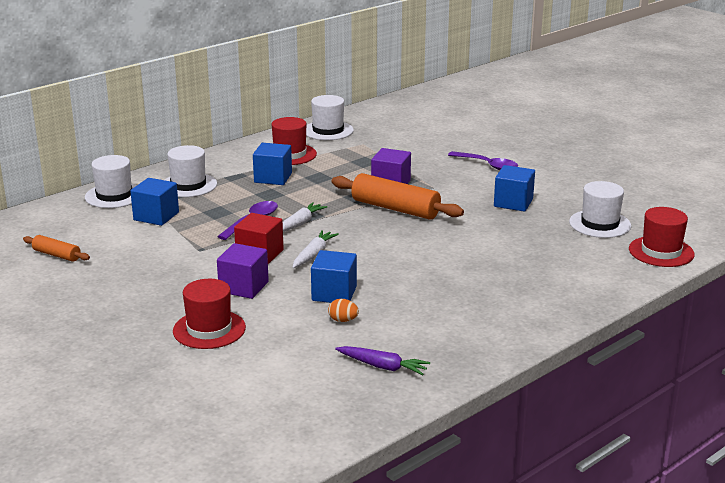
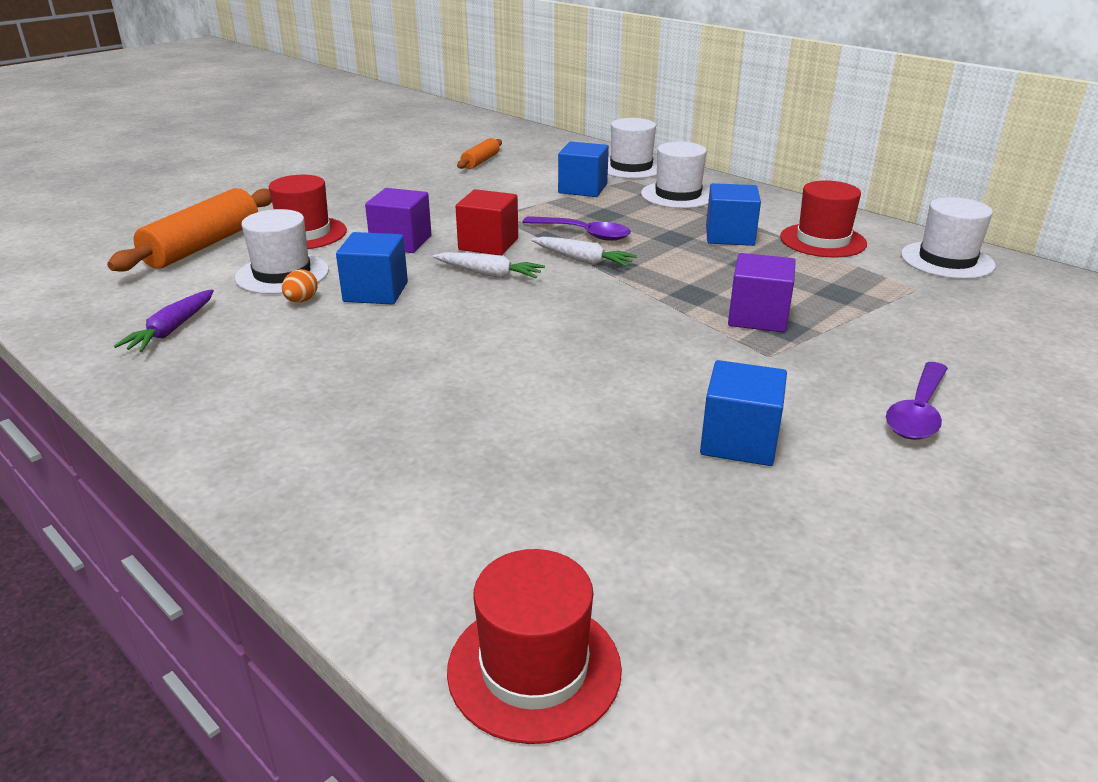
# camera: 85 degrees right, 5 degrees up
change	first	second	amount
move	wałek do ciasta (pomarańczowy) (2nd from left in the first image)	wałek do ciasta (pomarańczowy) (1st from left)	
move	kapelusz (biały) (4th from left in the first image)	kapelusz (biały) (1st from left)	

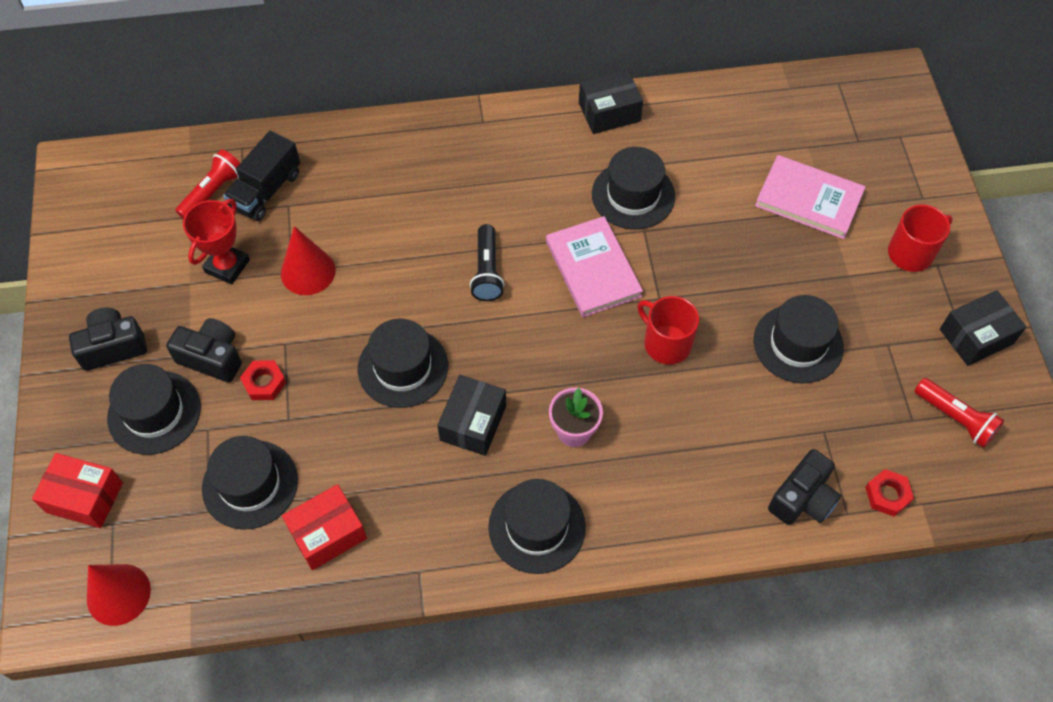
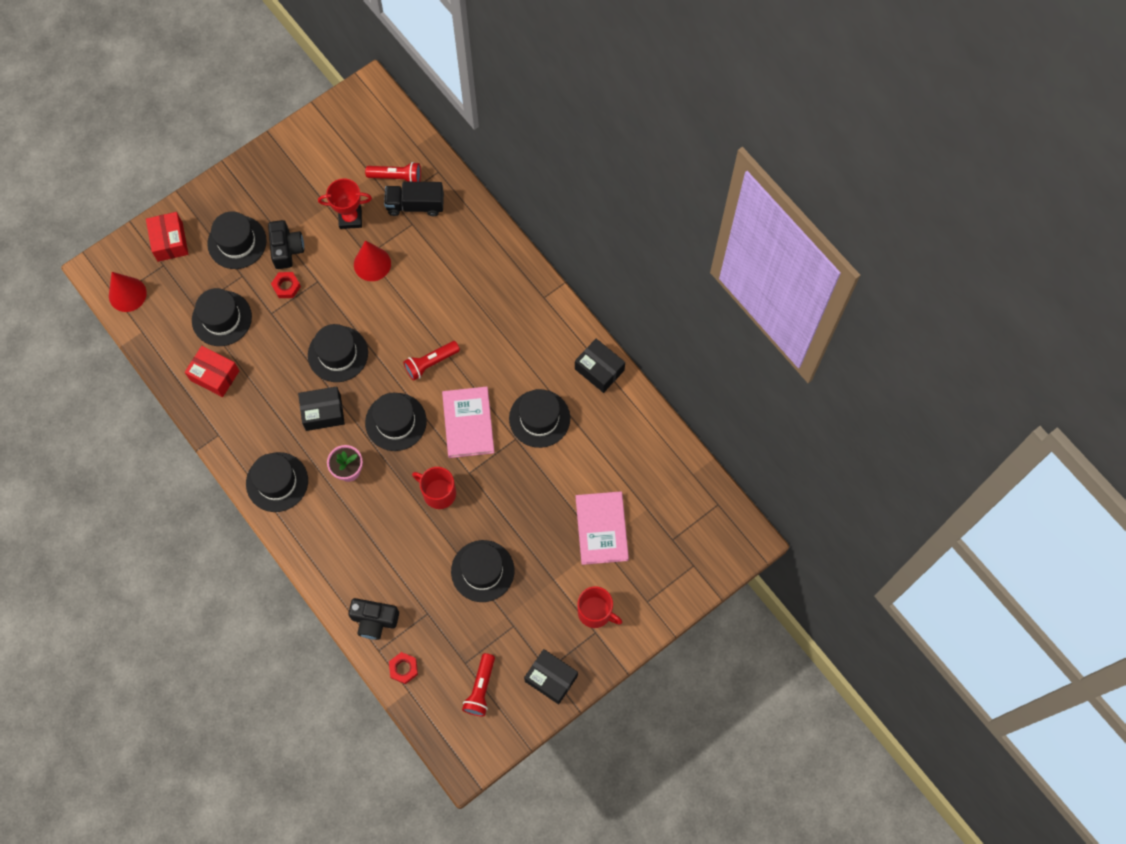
# camera: 60 degrees right, 10 degrees up
change	first	second	amount
insert		kapelusz (czarny) (5th from left)	
recolor	latarka (czarny)	latarka (czerwony) (2nd from left)	
rotate	kubek (czerwony) (1st from left)		75 degrees counterclockwise
rotate	książka (różowy) (1st from left)		45 degrees counterclockwise
delete	aparat fotograficzny (czarny) (1st from left)		

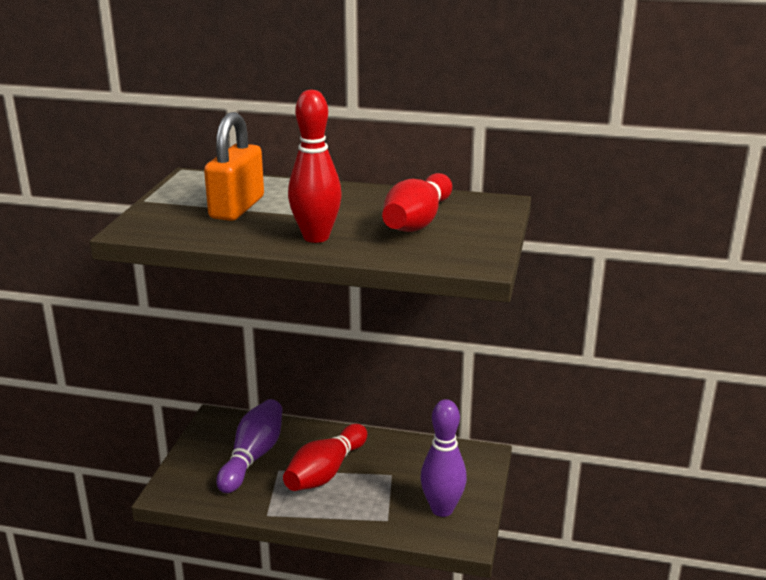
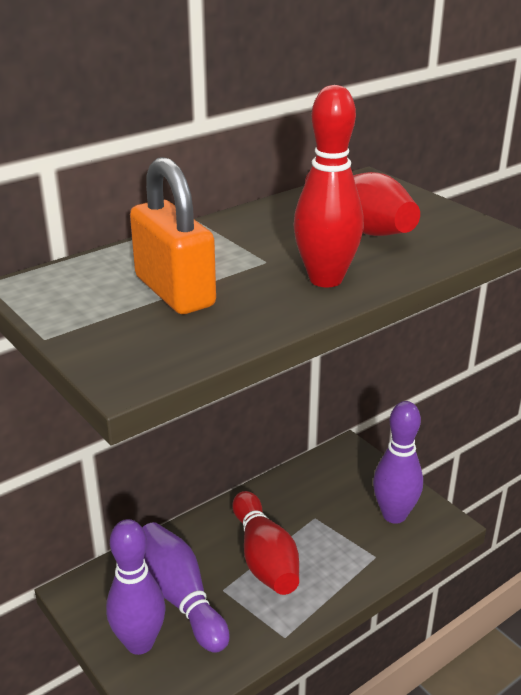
# camera: 50 degrees left, 5 degrees up
change	first	second	amount
insert		kręgiel (fioletowy) (1st from left)	

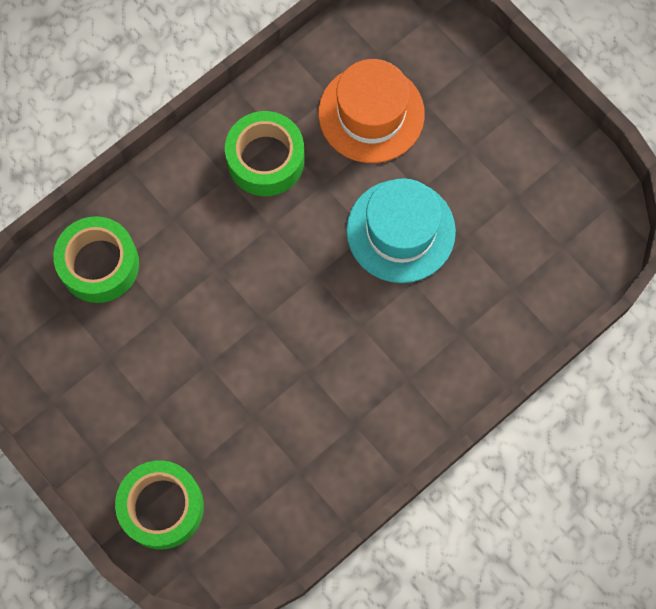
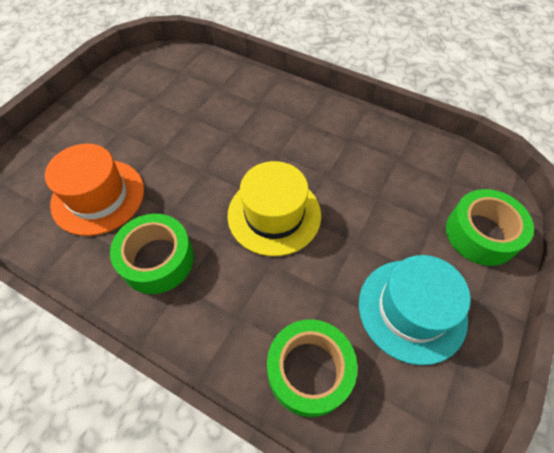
# camera: 110 degrees left, 15 degrees down
change	first	second	amount
insert		kapelusz (żółty)	
move	kapelusz (turkusowy)		

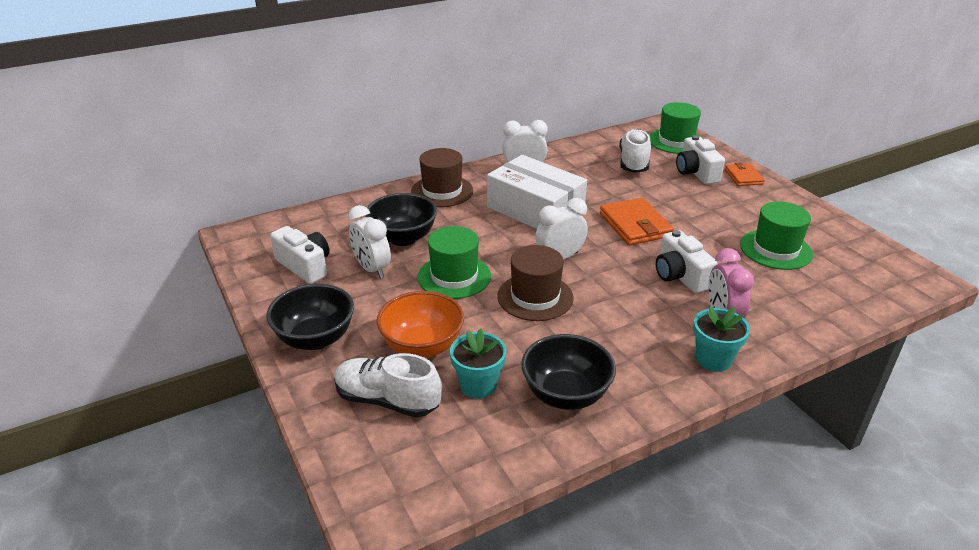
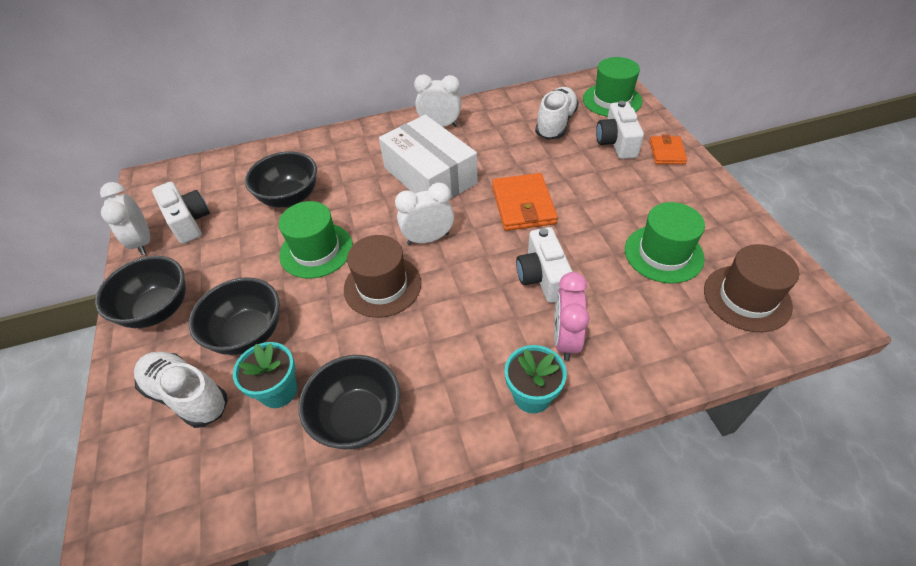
# camera: 15 degrees right, 15 degrees up
change	first	second	amount
move	budzik (biały) (1st from left)		
recolor	miska (pomarańczowy)	miska (czarny) (2nd from left)	
move	kapelusz (brązowy) (1st from left in the first image)	kapelusz (brązowy) (2nd from left)	

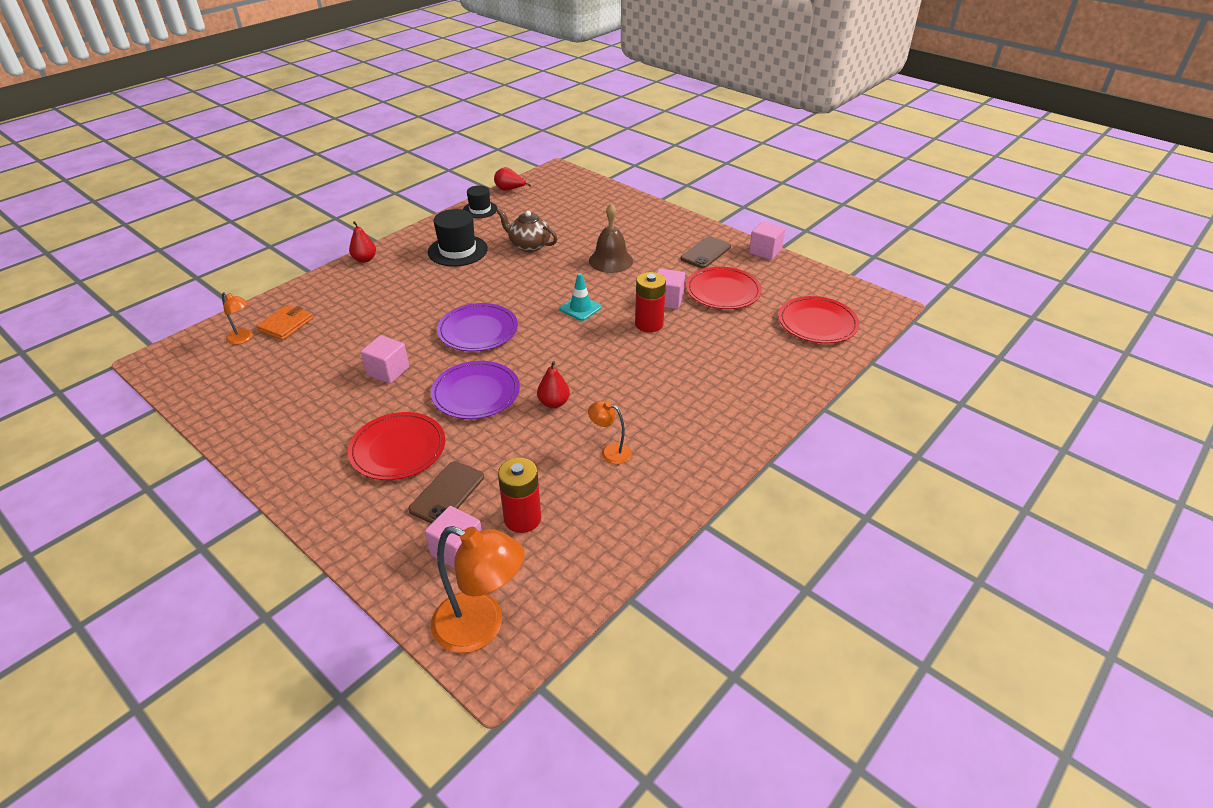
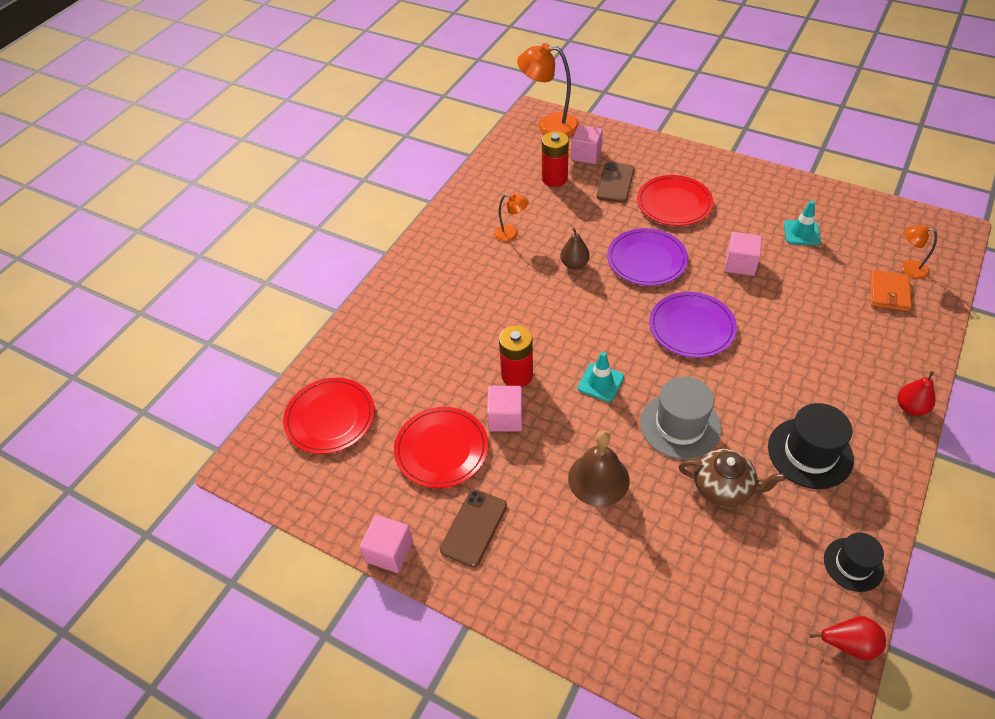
# camera: 170 degrees right, 10 degrees up
change	first	second	amount
recolor	gruszka (czerwony) (3rd from left)	gruszka (brązowy)	
insert		kapelusz (szary)	
insert		pachołek (turkusowy) (2nd from left)	

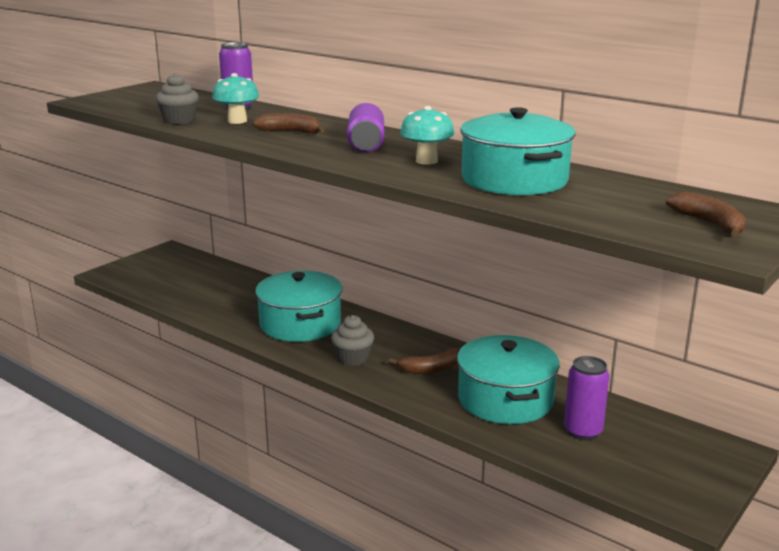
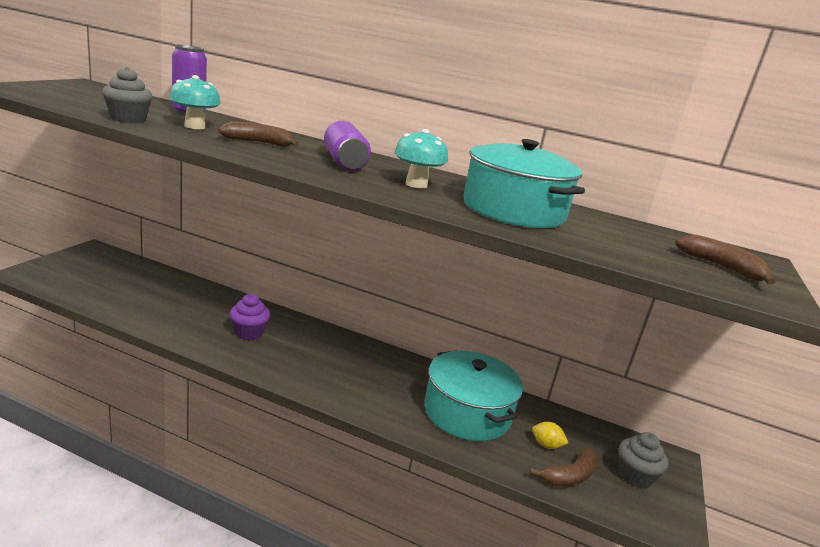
# camera: 20 degrees left, 0 degrees up
change	first	second	amount
replace	garnek (turkusowy) (1st from left)	muffinka (fioletowy)	
move	banan (brązowy) (2nd from left)		
replace	puszka (fioletowy) (3rd from left)	cytryna (żółty)	
move	muffinka (szary) (2nd from left)		

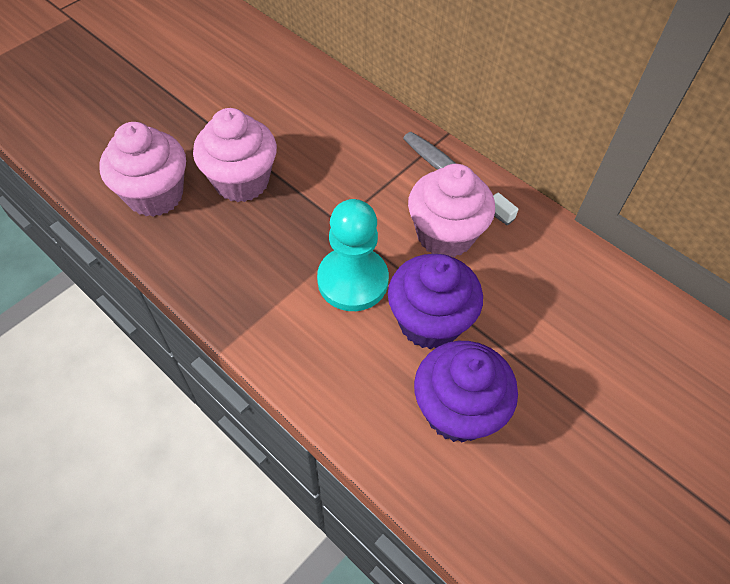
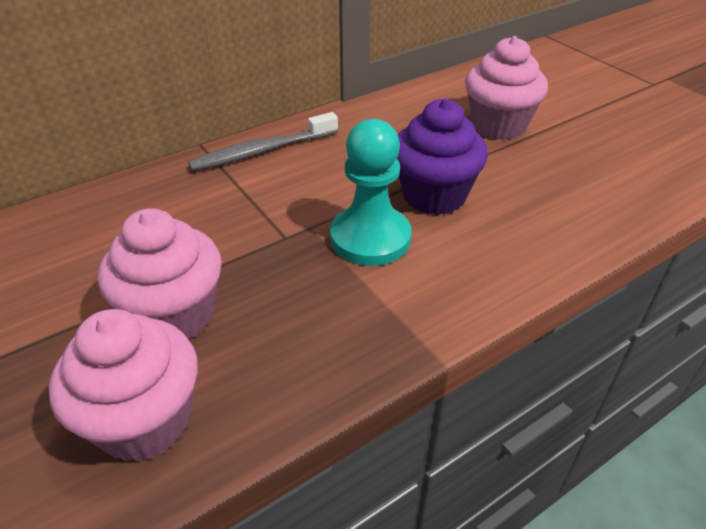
# camera: 75 degrees left, 15 degrees down
change	first	second	amount
move	muffinka (różowy) (3rd from left)		
delete	muffinka (fioletowy) (2nd from left)		

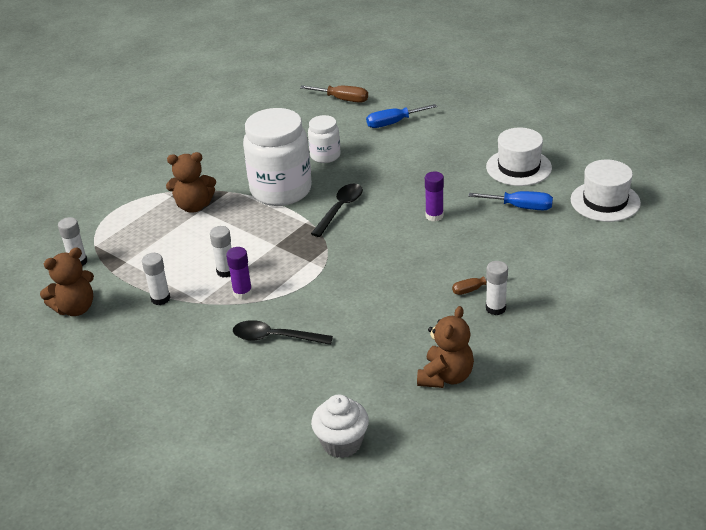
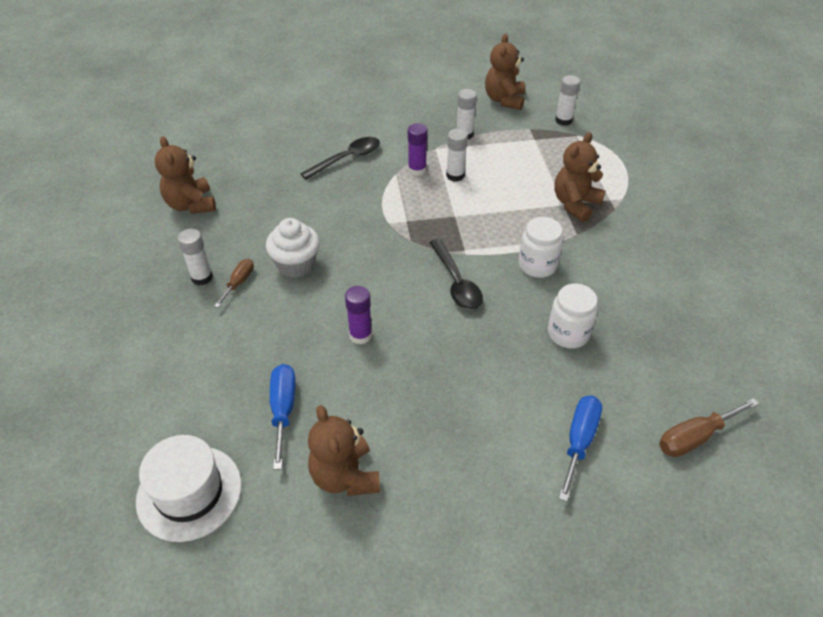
# camera: 130 degrees right, 10 degrees up
change	first	second	amount
move	muffinka (biały)		
rotate	śrubokręt (niebieski) (2nd from left in the first image)	śrubokręt (niebieski) (1st from left)	120 degrees clockwise
replace	kapelusz (biały) (1st from left)	miś (brązowy) (2nd from left)	
resize	słoik (biały) (1st from left)		x0.51

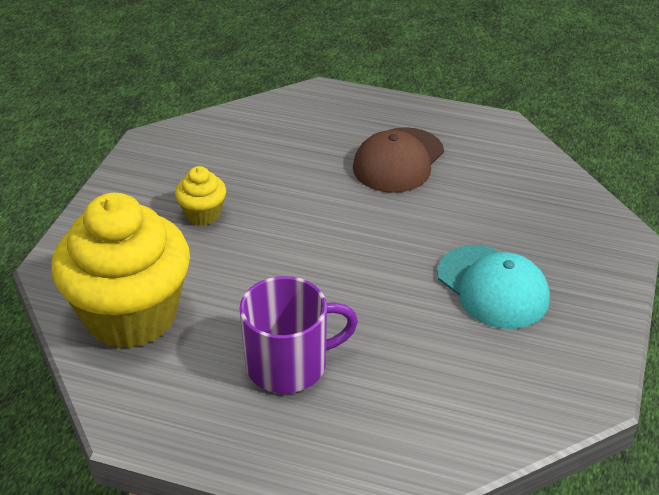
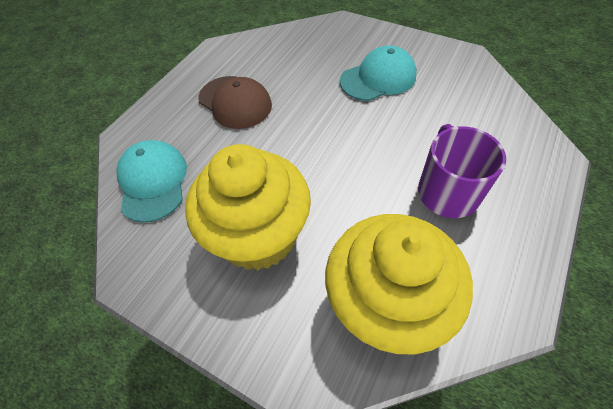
# camera: 75 degrees left, 15 degrees up
change	first	second	amount
insert		czapka (turkusowy) (1st from left)	
resize	muffinka (żółty) (2nd from left in the first image)	muffinka (żółty) (1st from left)	x2.33

